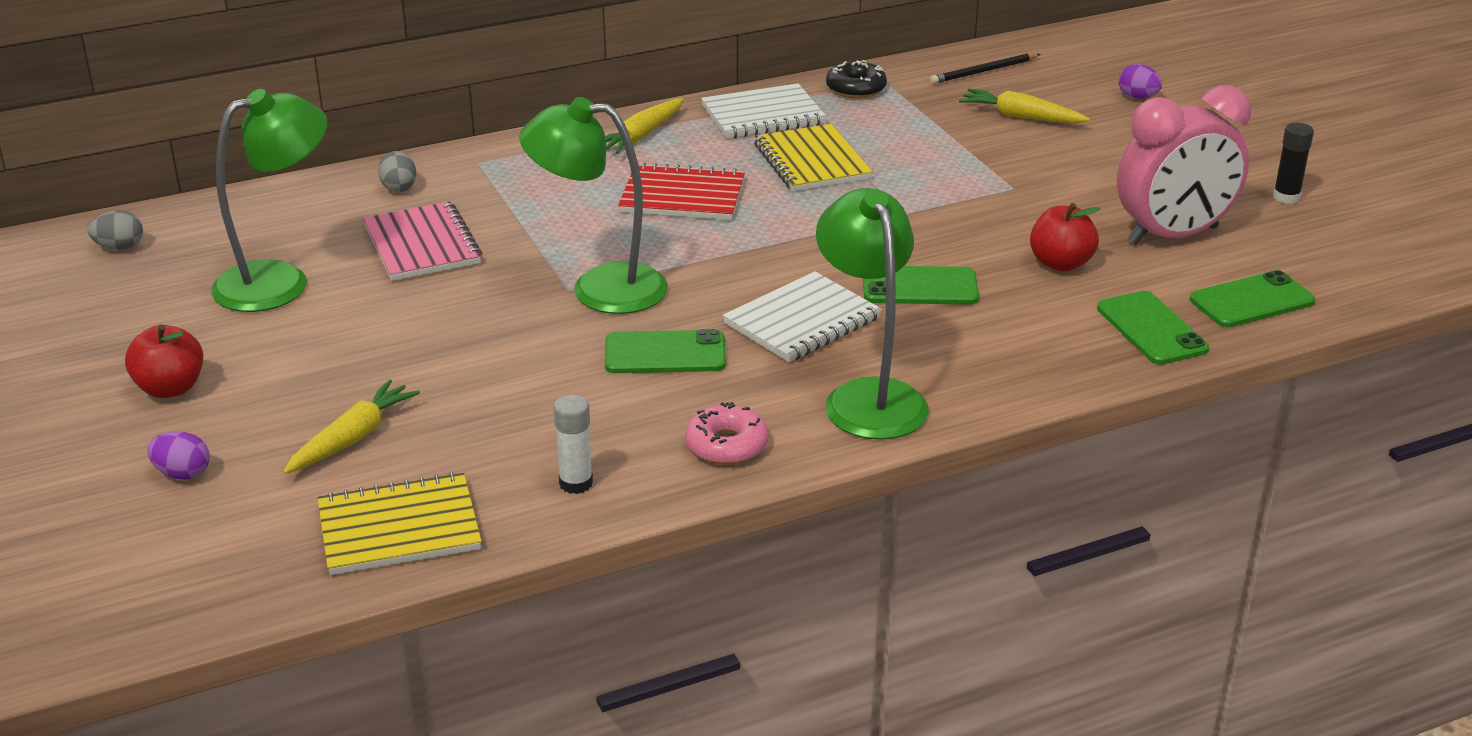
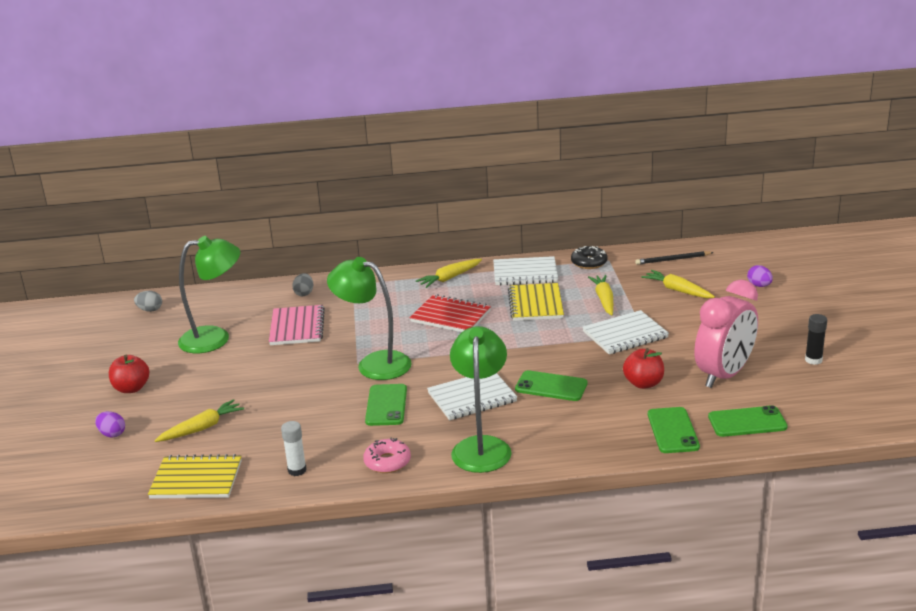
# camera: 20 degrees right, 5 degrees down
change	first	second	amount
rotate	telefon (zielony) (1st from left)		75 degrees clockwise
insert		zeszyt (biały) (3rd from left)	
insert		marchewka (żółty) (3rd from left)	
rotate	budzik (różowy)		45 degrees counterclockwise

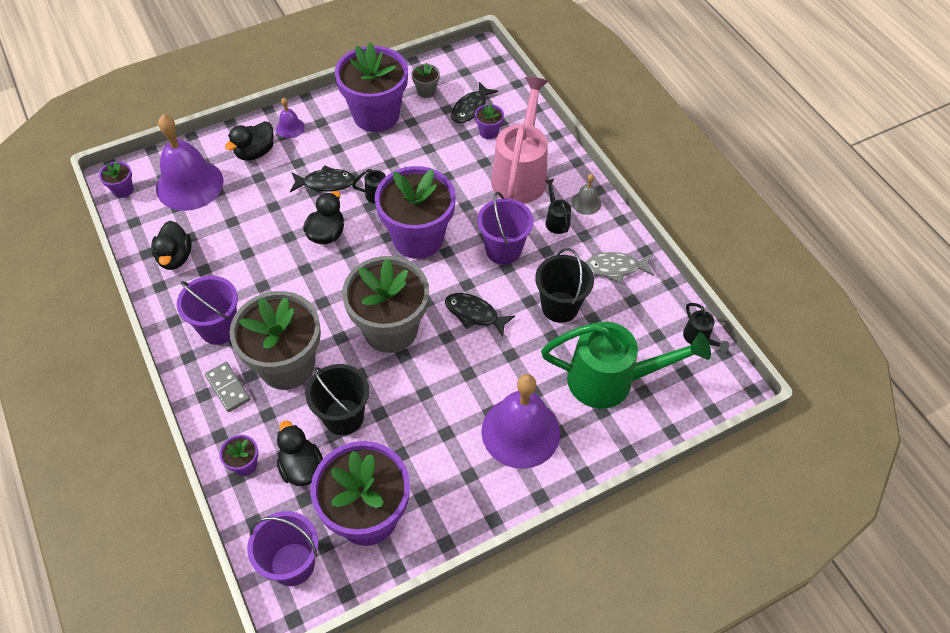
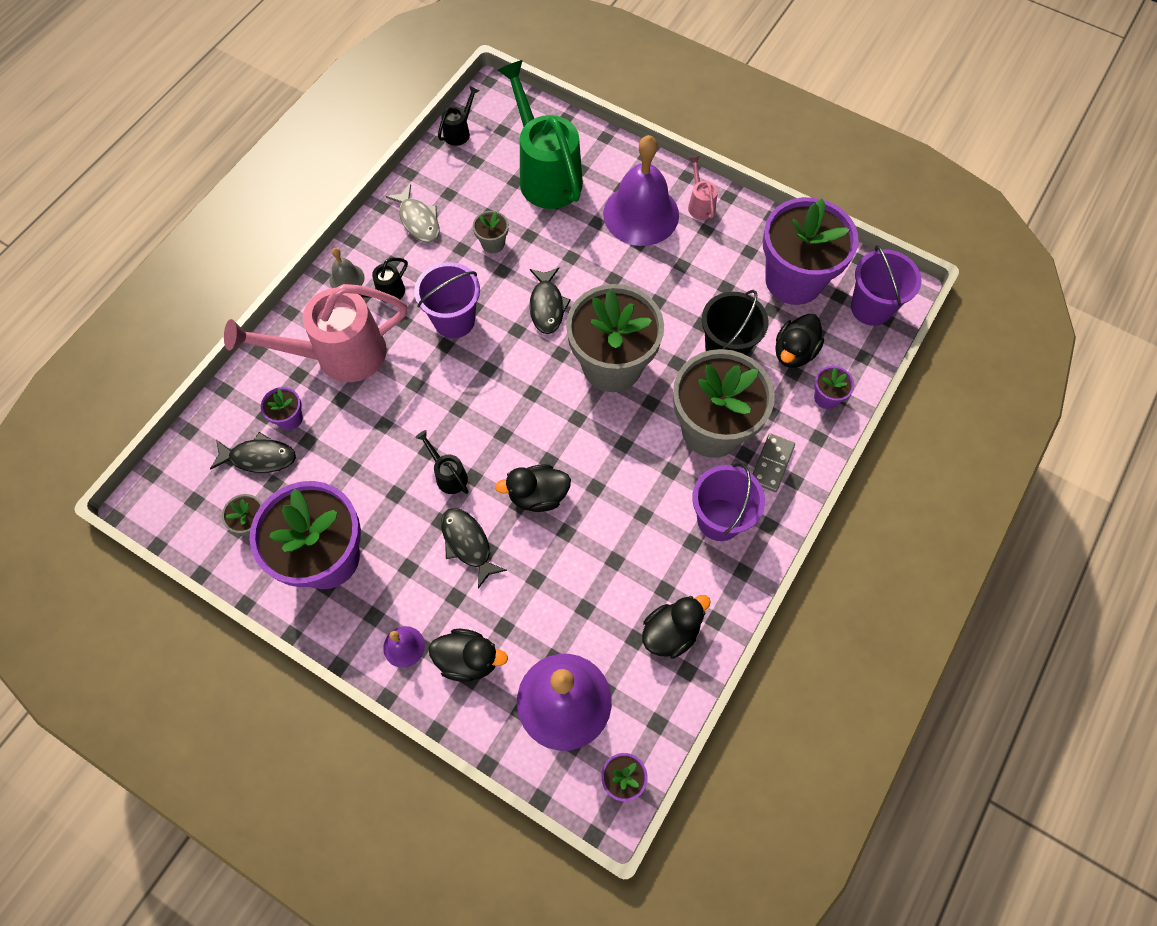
# camera: 120 degrees left, 10 degrees up
change	first	second	amount
replace	wiadro (czarny) (2nd from left)	doniczka (szary) (2nd from left)	
insert		konewka (różowy) (2nd from left)	
delete	doniczka (fioletowy) (5th from left)		

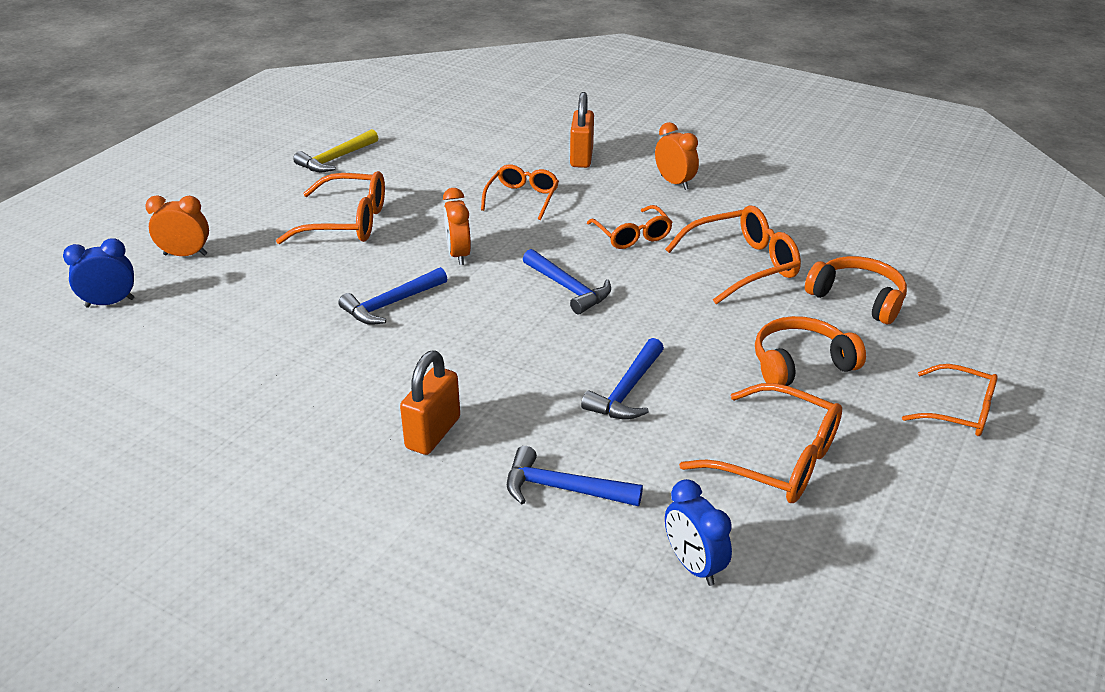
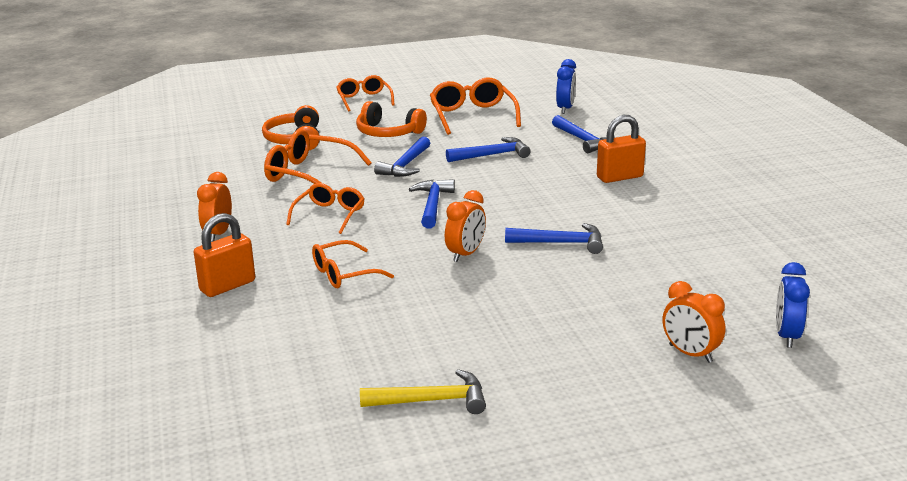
# camera: 135 degrees left, 10 degrees down
change	first	second	amount
insert		młotek (niebieski) (1st from left)	
rotate	budzik (niebieski) (1st from left in the first image)	budzik (niebieski) (2nd from left)	75 degrees clockwise
delete	okulary (pomarańczowy) (1st from left)		

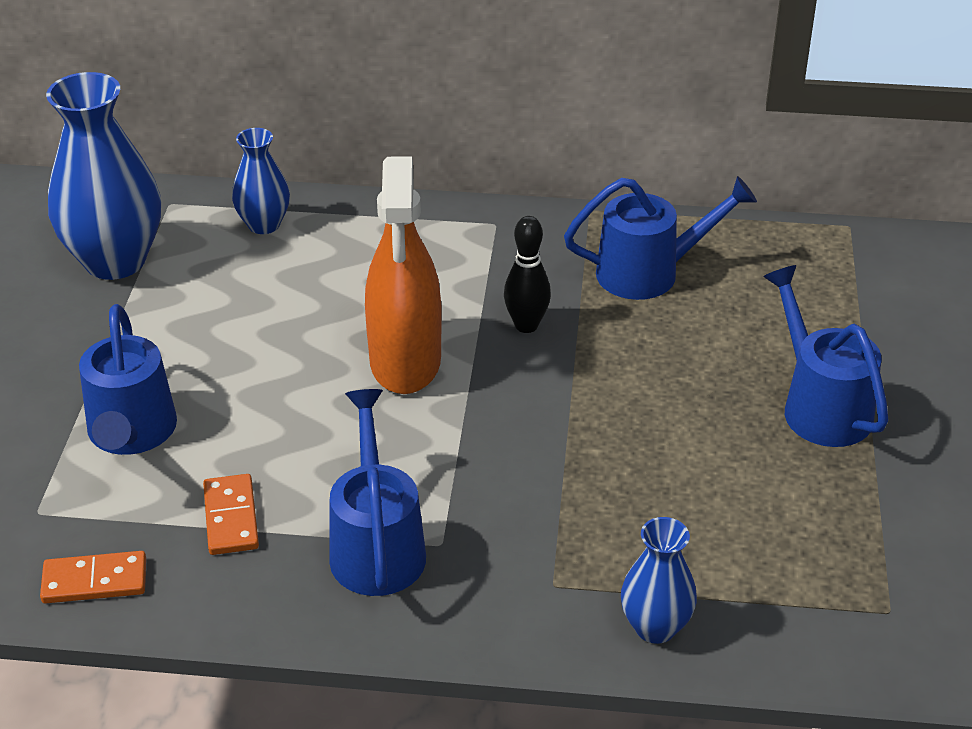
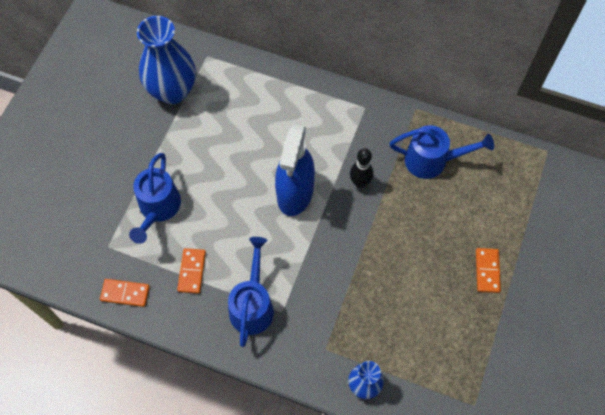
# camera: 15 degrees right, 25 degrees up
change	first	second	amount
recolor	spryskiwacz (pomarańczowy)	spryskiwacz (niebieski)	
replace	konewka (niebieski) (4th from left)	kostka domina (pomarańczowy) (3rd from left)	
delete	wazon (niebieski) (2nd from left)		

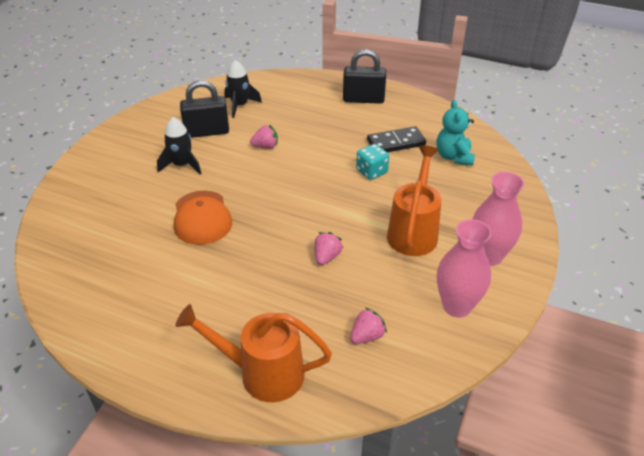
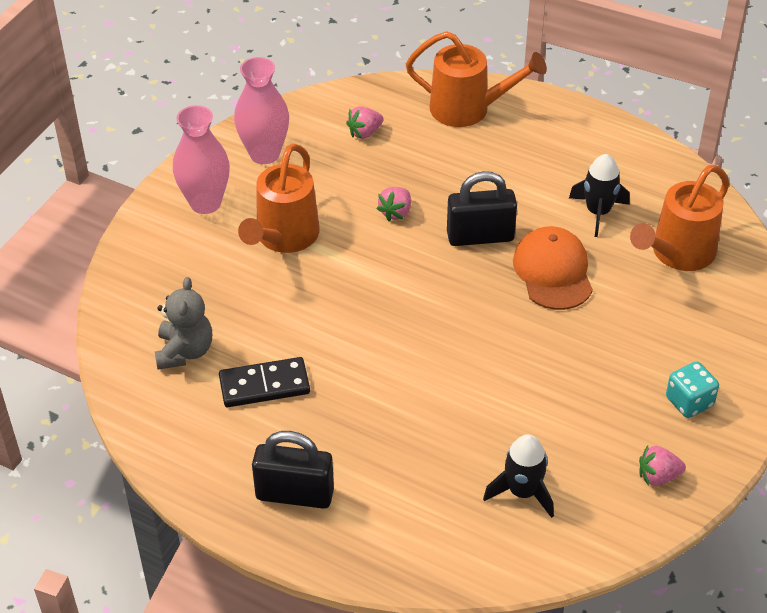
# camera: 175 degrees left, 5 degrees up
change	first	second	amount
recolor	miś (turkusowy)	miś (szary)	
move	kłódka (czarny) (1st from left in the first image)	kłódka (czarny) (2nd from left)	
move	rakieta (czarny) (1st from left in the first image)	rakieta (czarny) (2nd from left)	
insert		konewka (pomarańczowy) (3rd from left)	
move	truskawka (różowy) (1st from left in the first image)	truskawka (różowy) (3rd from left)	
move	kostka do gry (turkusowy)		

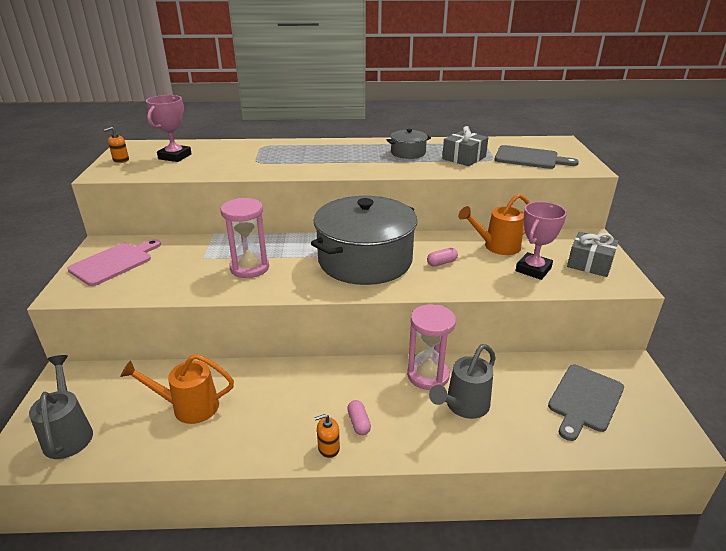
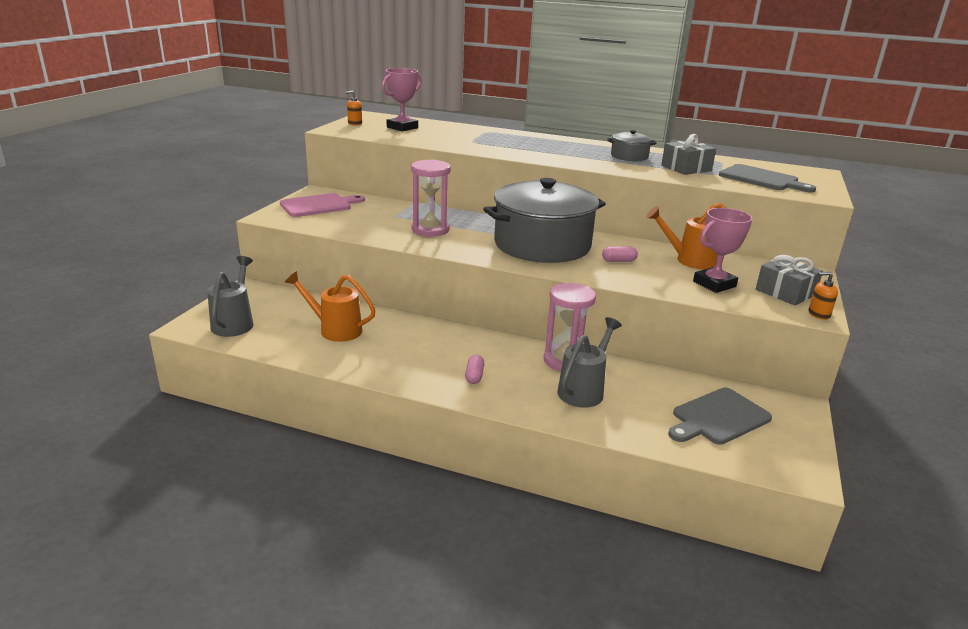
# camera: 20 degrees right, 5 degrees down
change	first	second	amount
rotate	konewka (szary) (2nd from left)		150 degrees clockwise
move	dozownik mydła (pomarańczowy) (2nd from left)		

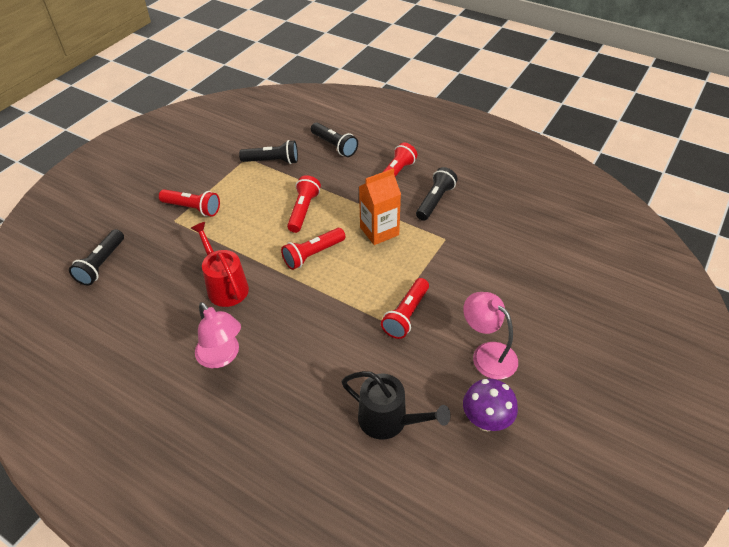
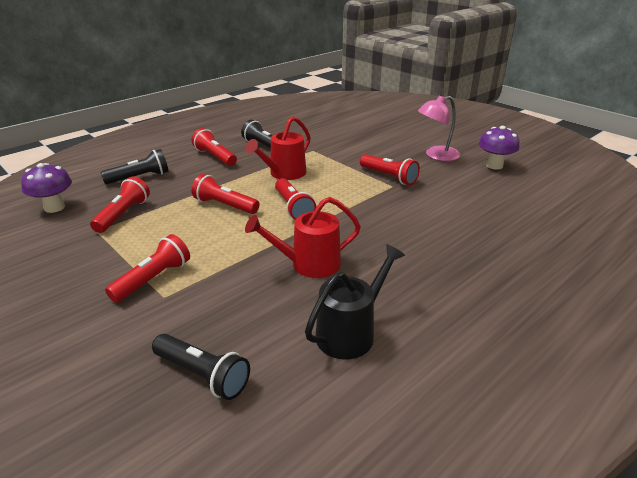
# camera: 75 degrees left, 15 degrees down
change	first	second	amount
insert		grzyb (fioletowy) (1st from left)	
recolor	latarka (czarny) (2nd from left)	latarka (czerwony) (1st from left)	
replace	karton mleka (pomarańczowy)	konewka (czerwony) (1st from left)	
move	konewka (czarny)		
delete	lampka (różowy) (1st from left)		

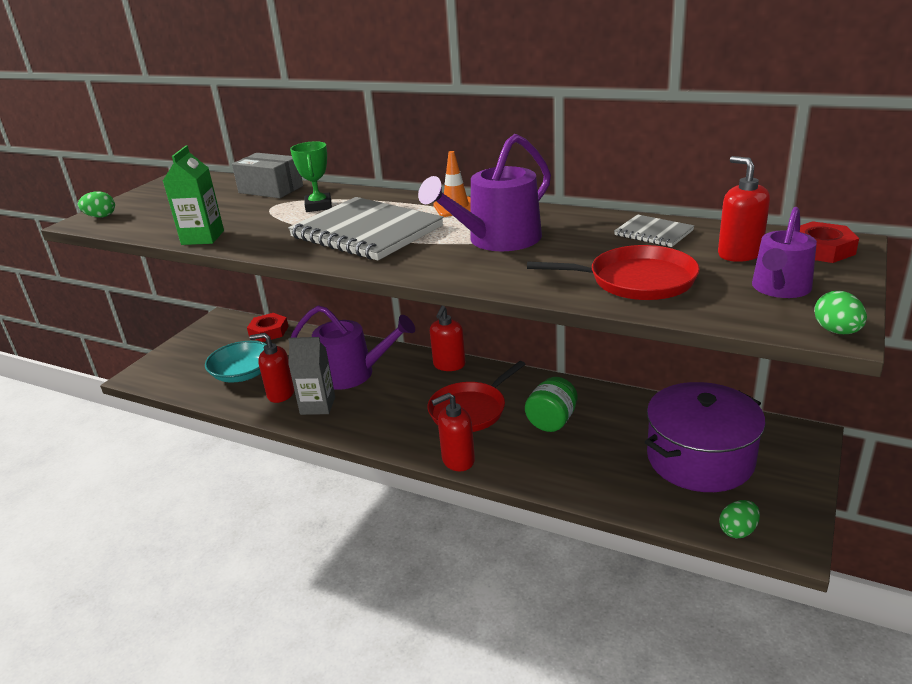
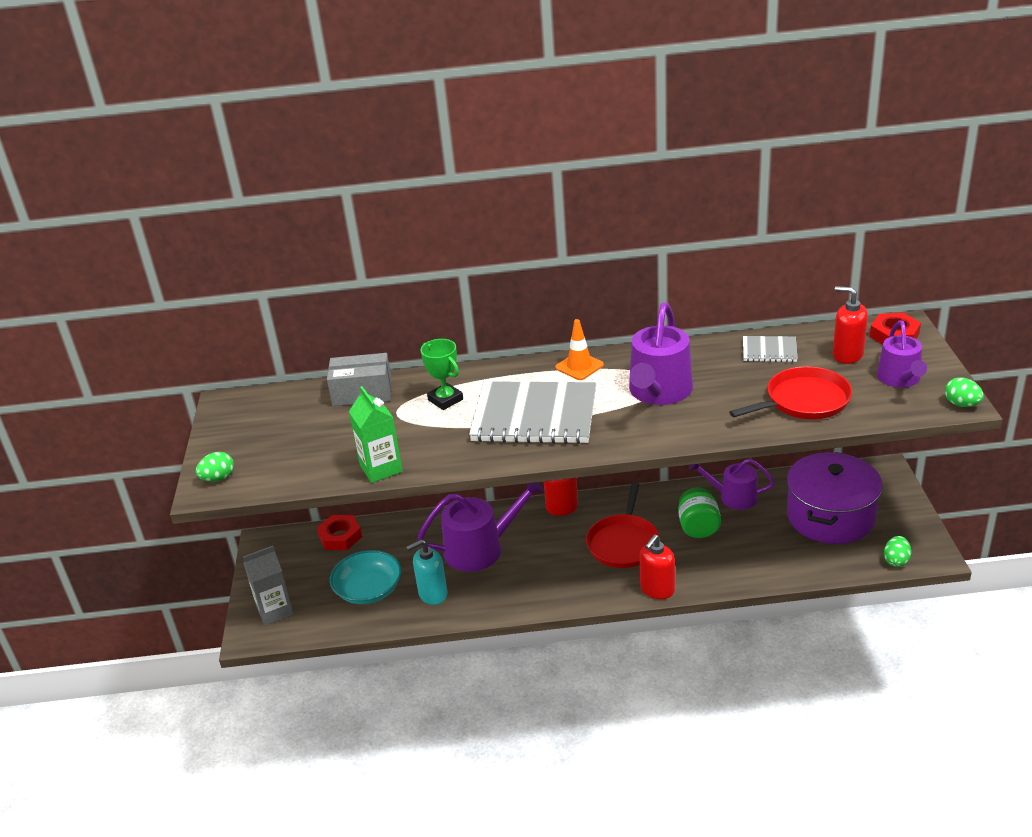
# camera: 30 degrees left, 5 degrees up
change	first	second	amount
move	karton mleka (szary)		
recolor	dozownik mydła (czerwony) (1st from left)	dozownik mydła (turkusowy)	
insert		konewka (fioletowy) (3rd from left)	

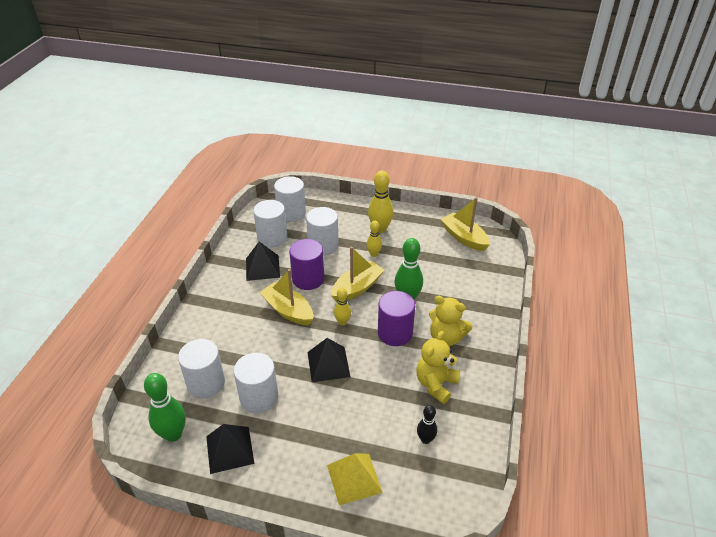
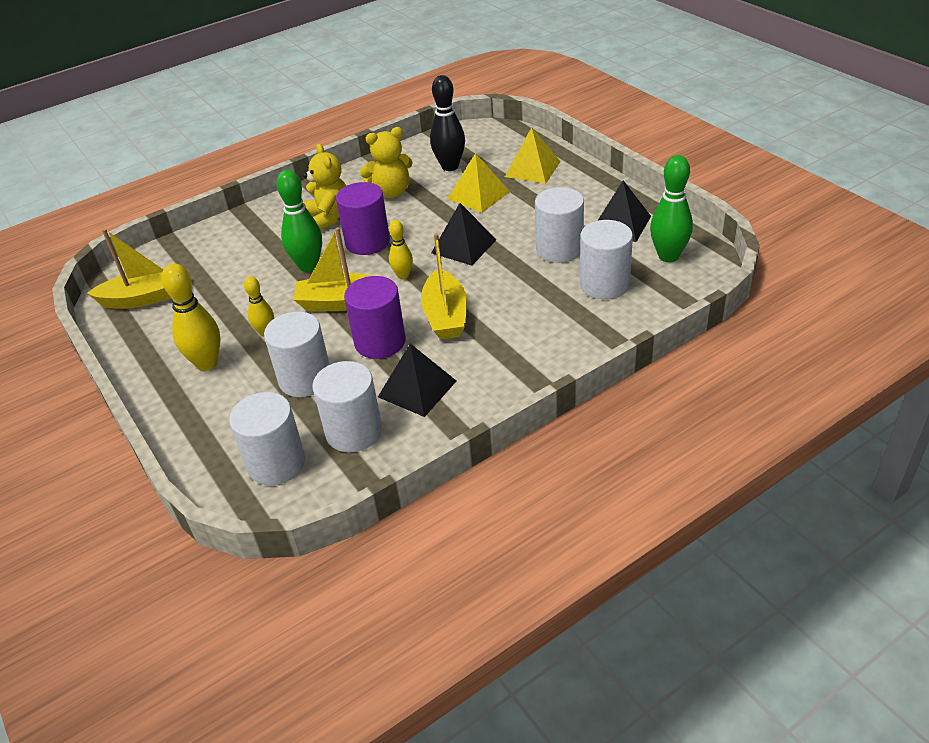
# camera: 135 degrees left, 0 degrees up
change	first	second	amount
rotate	łódka (żółty) (3rd from left in the first image)	łódka (żółty) (1st from left)	105 degrees counterclockwise
resize	kręgiel (czarny)		x1.70
insert		piramida (żółty) (1st from left)	

